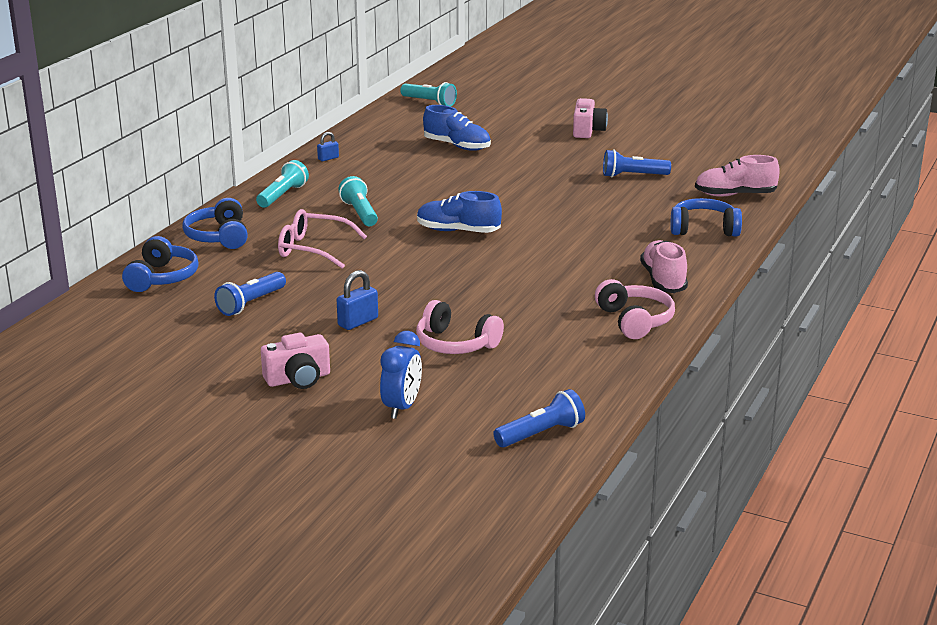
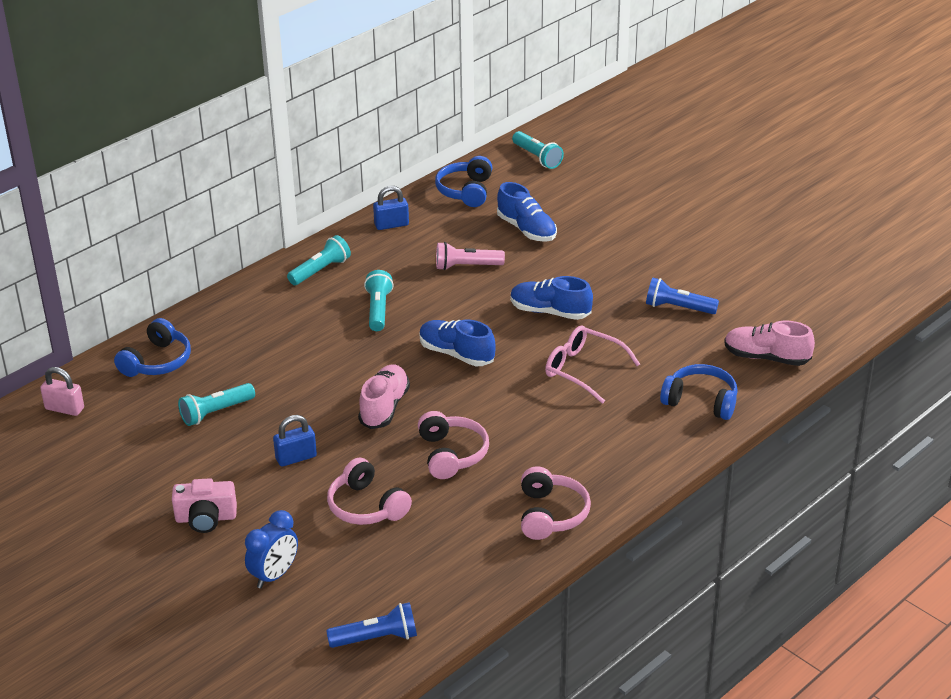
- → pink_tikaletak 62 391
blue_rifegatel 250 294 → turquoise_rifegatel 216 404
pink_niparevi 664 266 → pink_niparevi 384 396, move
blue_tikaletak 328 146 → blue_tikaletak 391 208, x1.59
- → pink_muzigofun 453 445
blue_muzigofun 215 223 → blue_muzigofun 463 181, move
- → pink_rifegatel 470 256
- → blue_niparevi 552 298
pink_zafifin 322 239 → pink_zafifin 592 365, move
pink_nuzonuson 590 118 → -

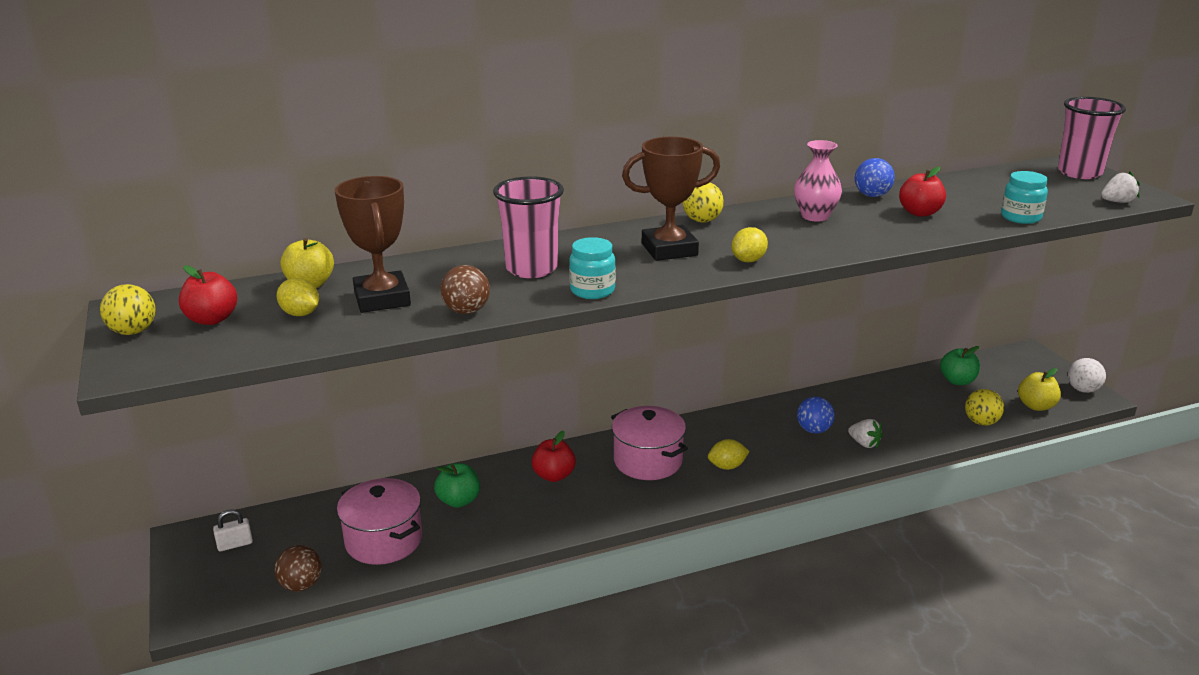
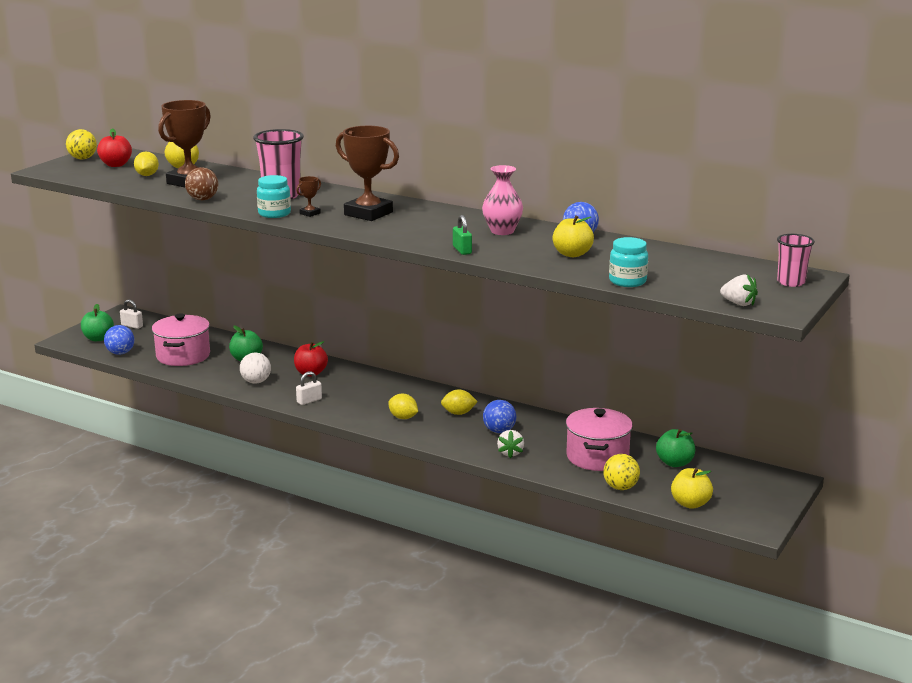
- → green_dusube 97 322
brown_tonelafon 298 568 → blue_tonelafon 119 340
white_tonelafon 1087 375 → white_tonelafon 255 368, move
- → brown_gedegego 308 196
- → white_tikaletak 309 388
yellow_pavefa 749 244 → yellow_pavefa 459 402, move
- → green_tikaletak 462 235
red_dusube 922 192 → yellow_dusube 573 236
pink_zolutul 649 443 → pink_zolutul 599 439, move
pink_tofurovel 1092 138 → pink_tofurovel 796 260, x0.61
yellow_tonelafon 703 202 → -

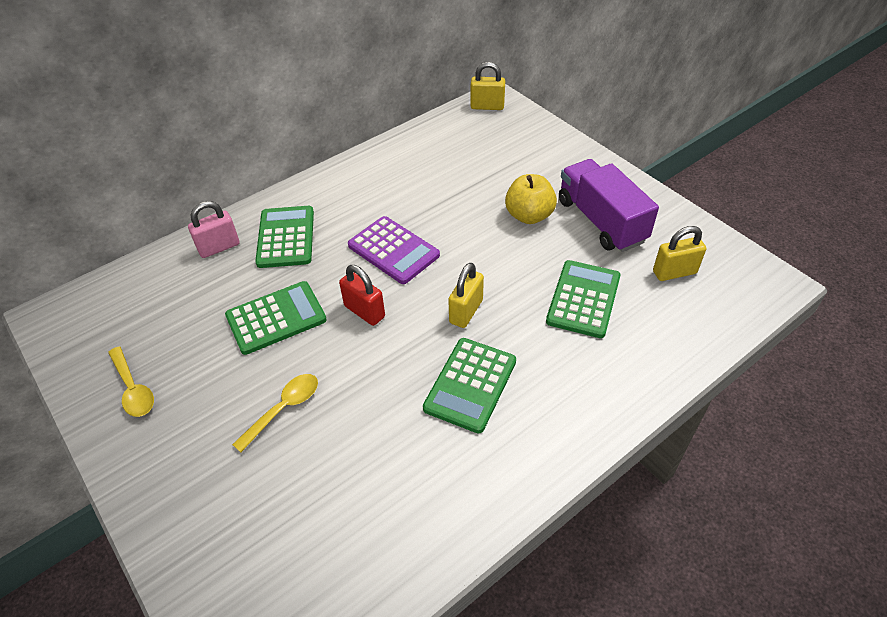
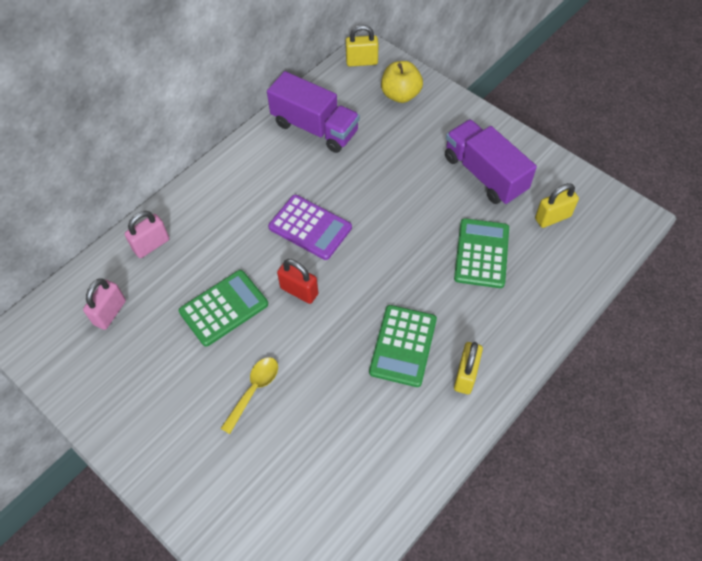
- → pink_tikaletak 104 304
- → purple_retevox 313 112
yellow_dusube 531 199 → yellow_dusube 402 82, move
yellow_tikaletak 466 295 → yellow_tikaletak 468 368, move
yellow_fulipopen 131 382 → -
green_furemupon 284 237 → -

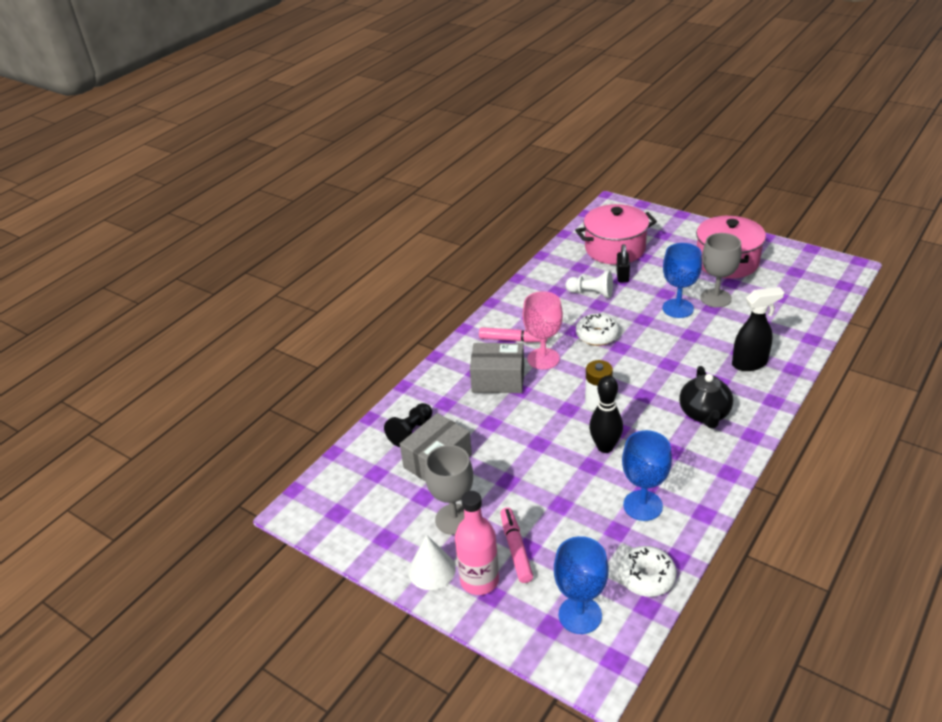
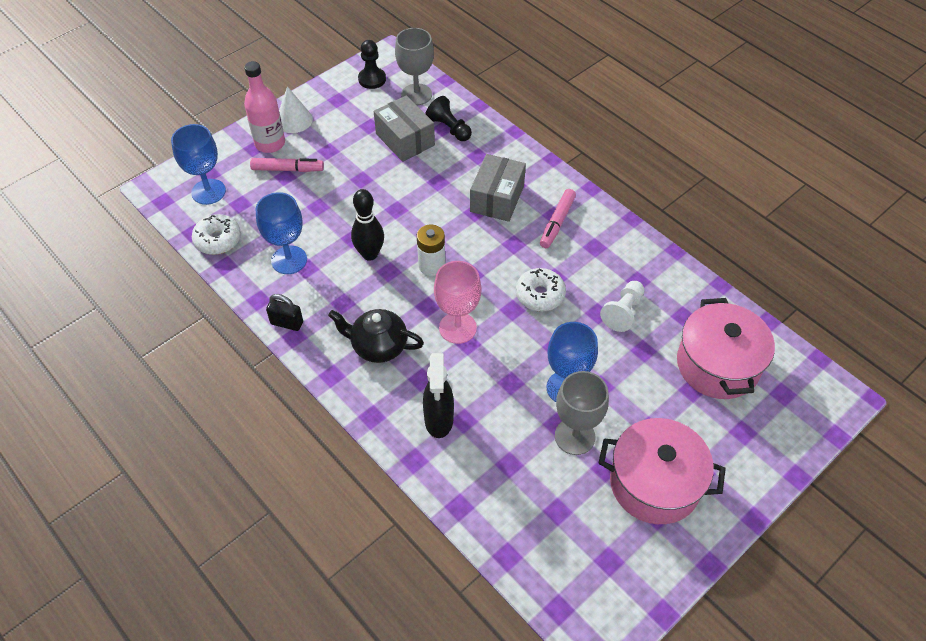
black_tikaletak 623 263 → black_tikaletak 284 312, move
- → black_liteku 372 64
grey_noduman 449 490 → grey_noduman 414 66, move
pink_noduman 542 330 → pink_noduman 457 302, move

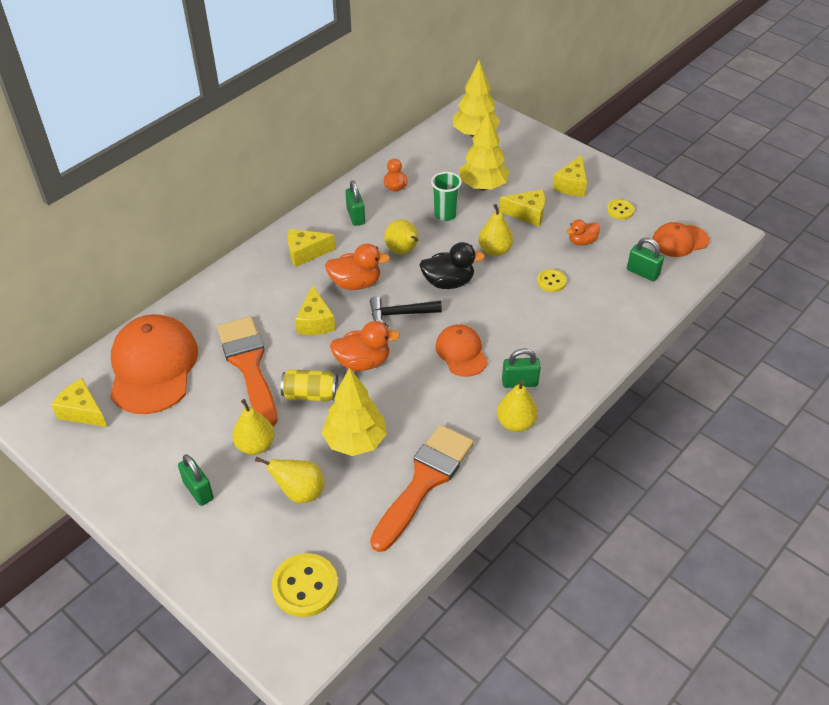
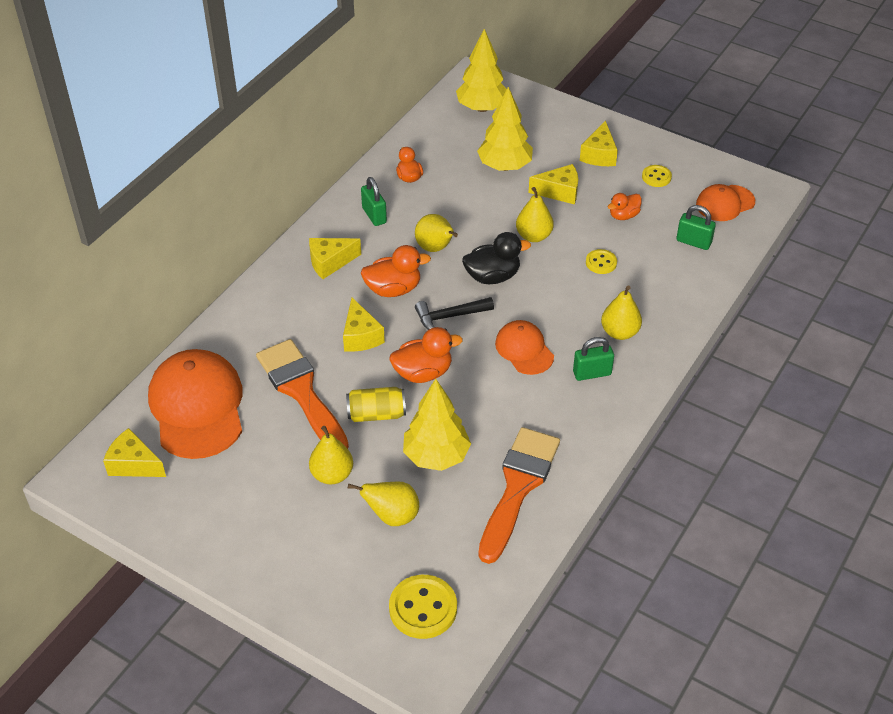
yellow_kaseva 517 406 → yellow_kaseva 621 313, move
green_tikaletak 196 480 → -
green_tofurovel 446 196 → -

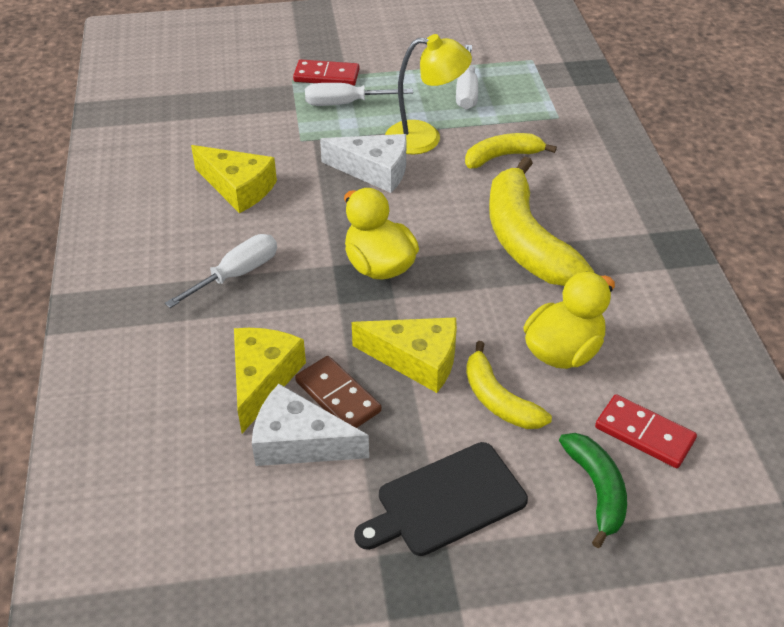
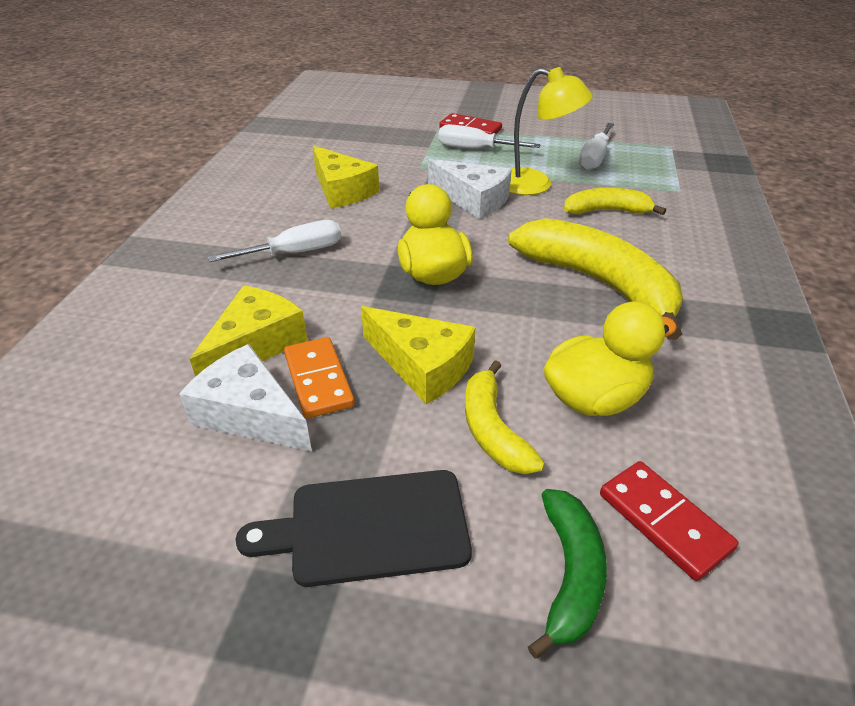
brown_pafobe 338 392 → orange_pafobe 319 377
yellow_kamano 541 221 → yellow_kamano 595 279, 135 degrees clockwise

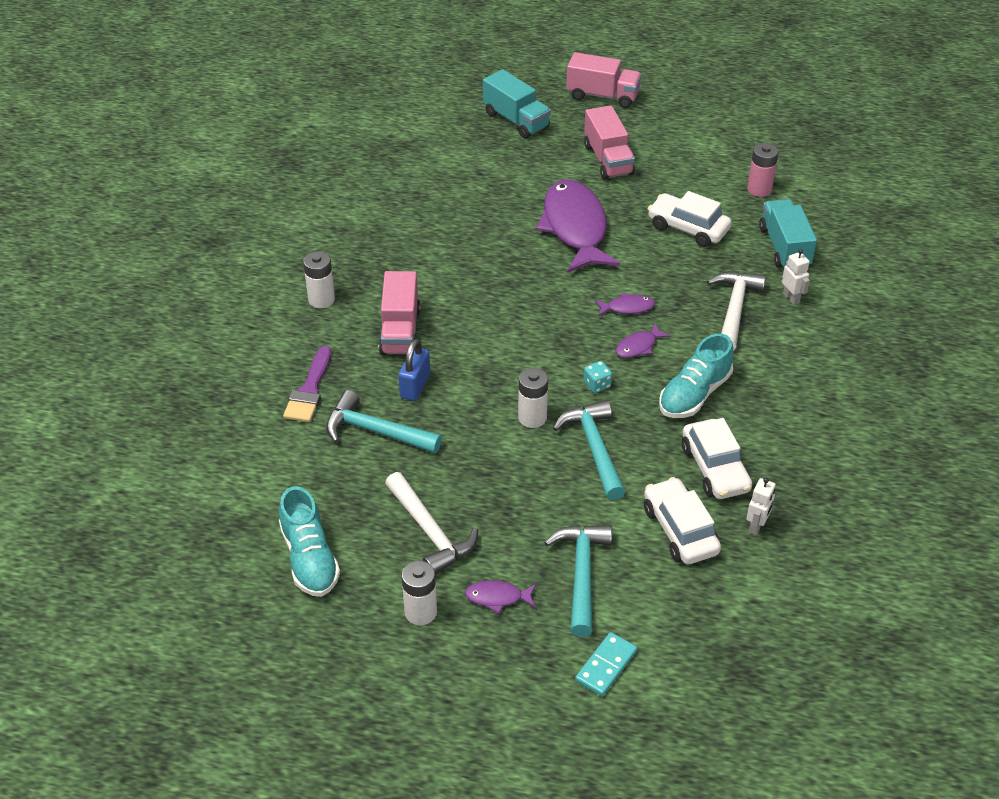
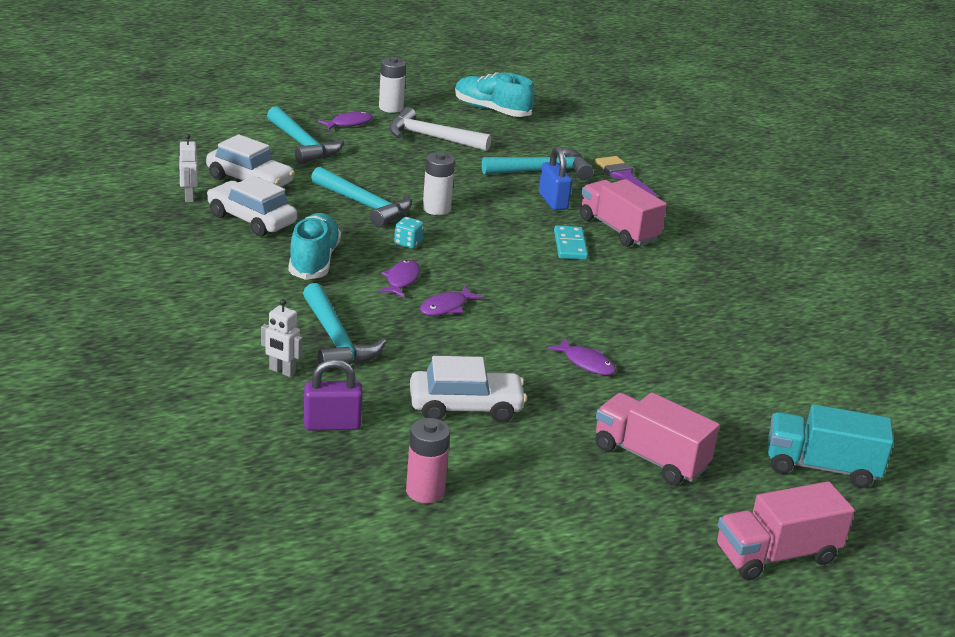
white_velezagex 736 311 → turquoise_velezagex 344 327
turquoise_retevox 788 233 → purple_tikaletak 333 395
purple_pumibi 578 226 → purple_pumibi 581 356, x0.41
turquoise_pafobe 606 664 → turquoise_pafobe 571 243, move
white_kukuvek 319 279 → -

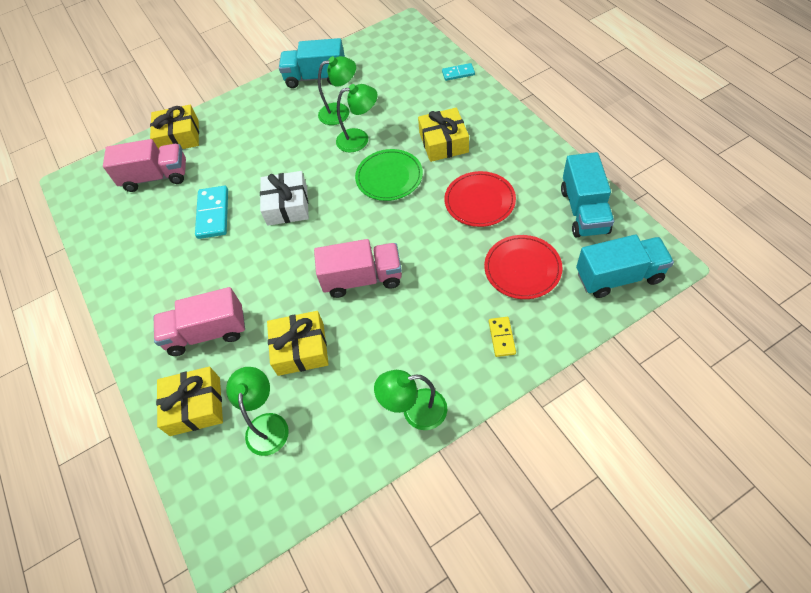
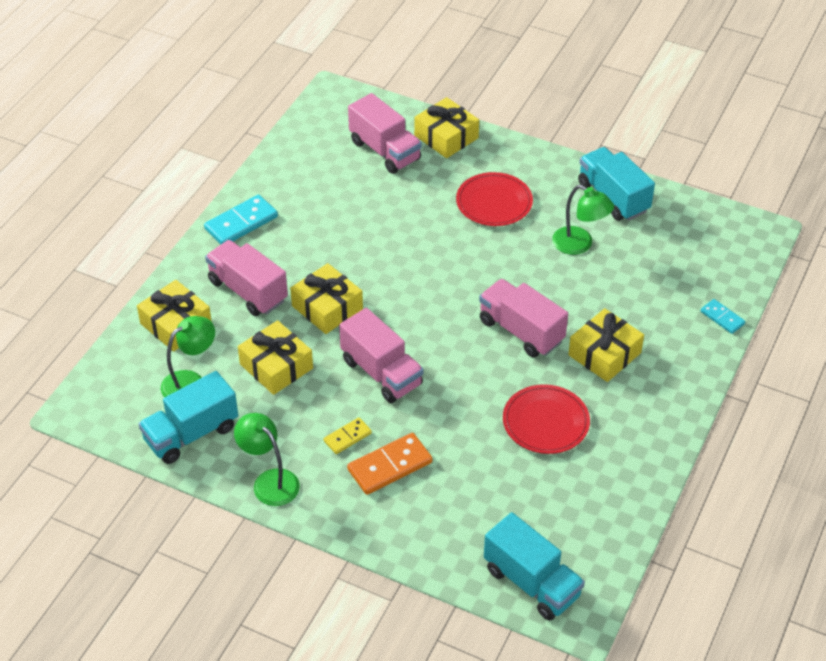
turquoise_retevox 587 195 → turquoise_retevox 188 417, move
turquoise_pafobe 211 212 → turquoise_pafobe 241 219, move
- → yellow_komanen 326 298
yellow_pafobe 502 337 → yellow_pafobe 348 435, move
- → orange_pafobe 389 464
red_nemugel 523 267 → red_nemugel 494 199, move
green_nemugel 389 175 → pink_retevox 523 318
white_komanen 284 198 → -
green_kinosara 357 118 → -

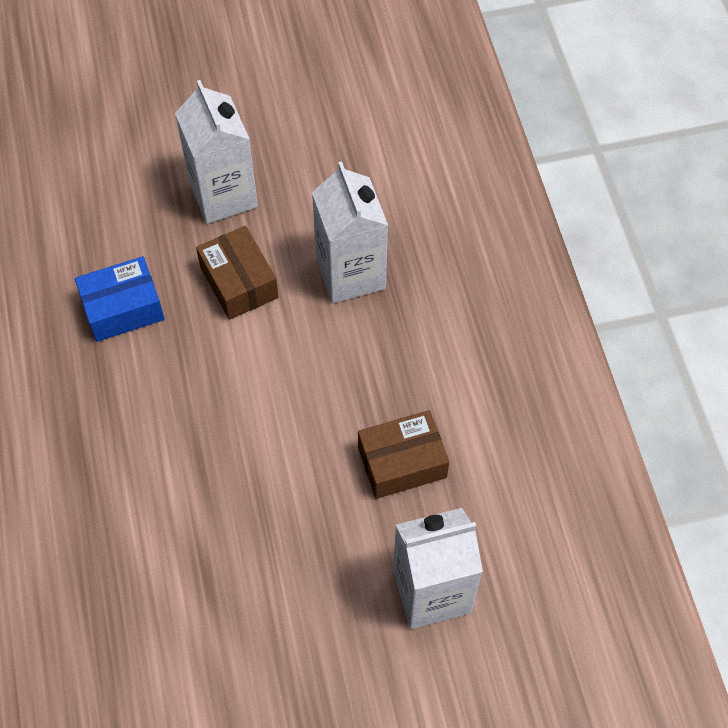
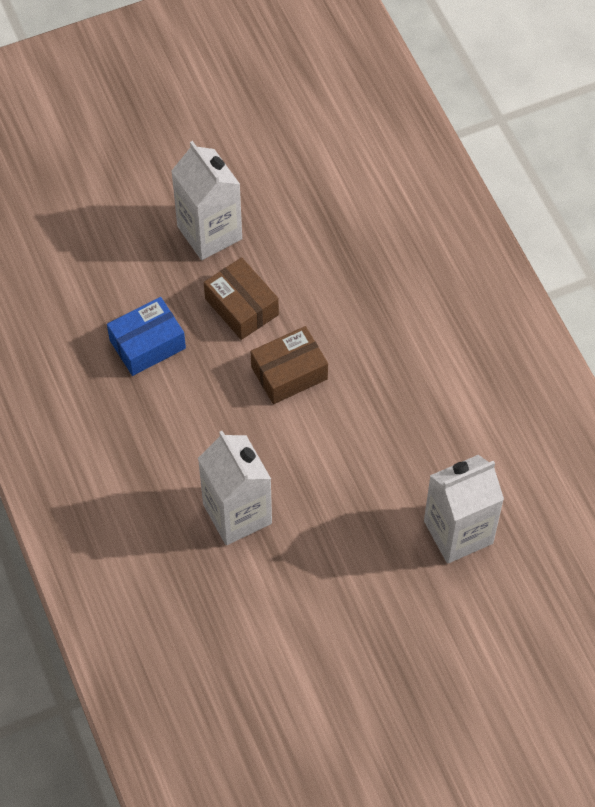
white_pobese 350 232 → white_pobese 235 488, move
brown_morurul 403 454 → brown_morurul 289 365, move

